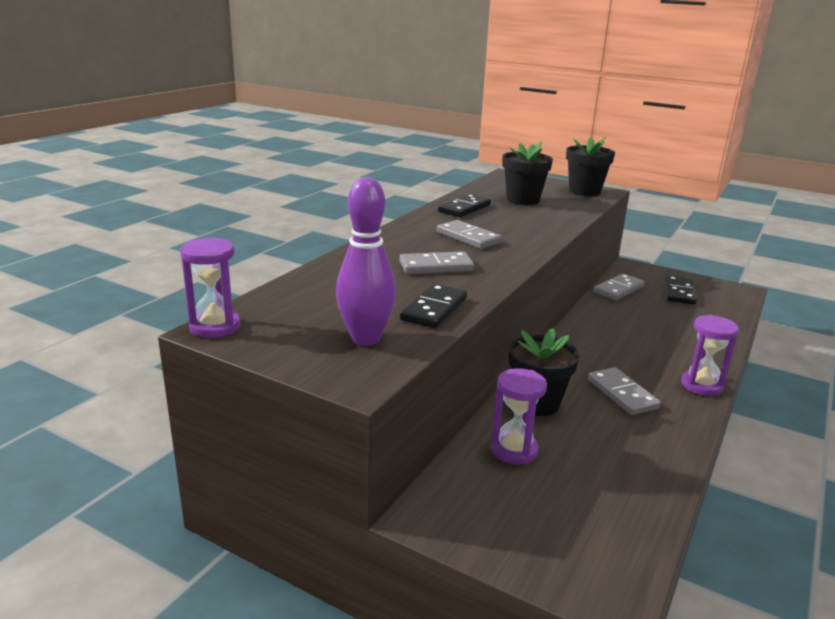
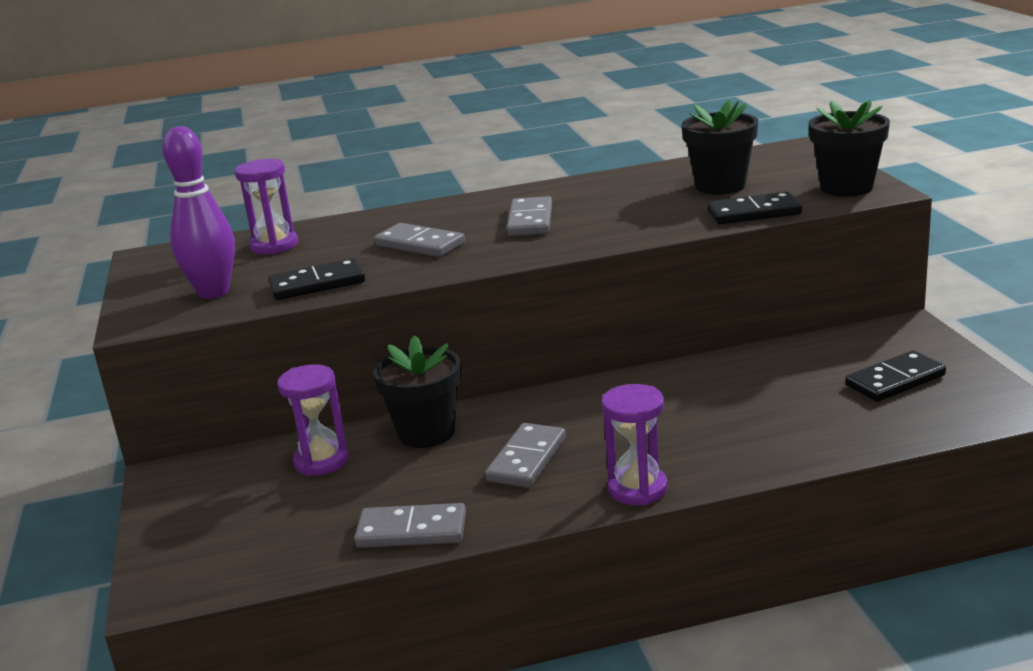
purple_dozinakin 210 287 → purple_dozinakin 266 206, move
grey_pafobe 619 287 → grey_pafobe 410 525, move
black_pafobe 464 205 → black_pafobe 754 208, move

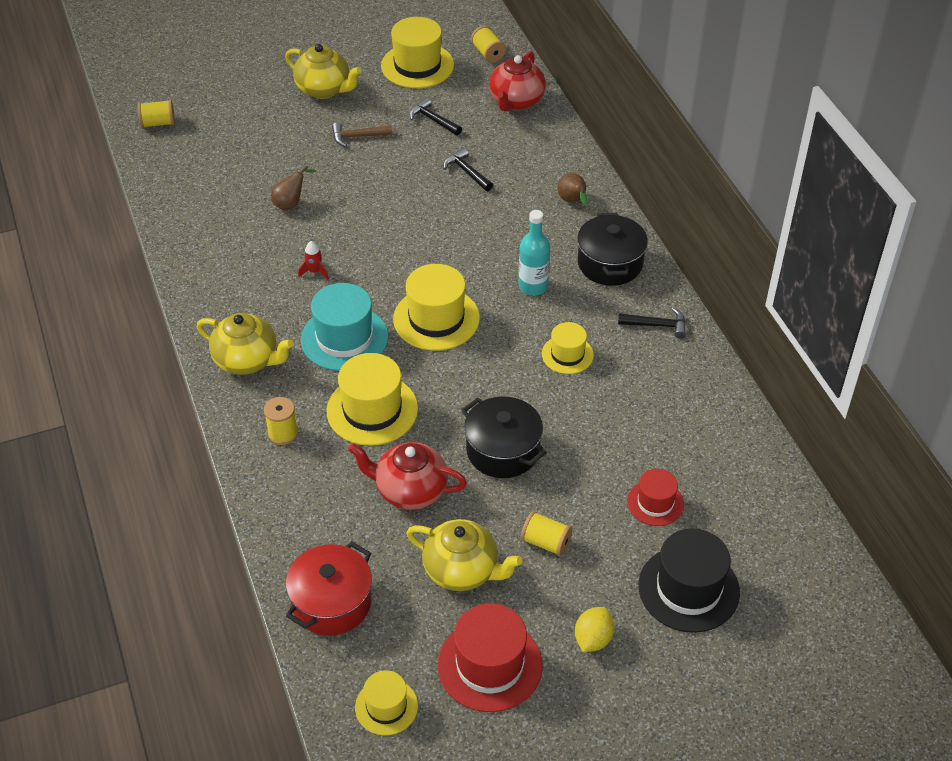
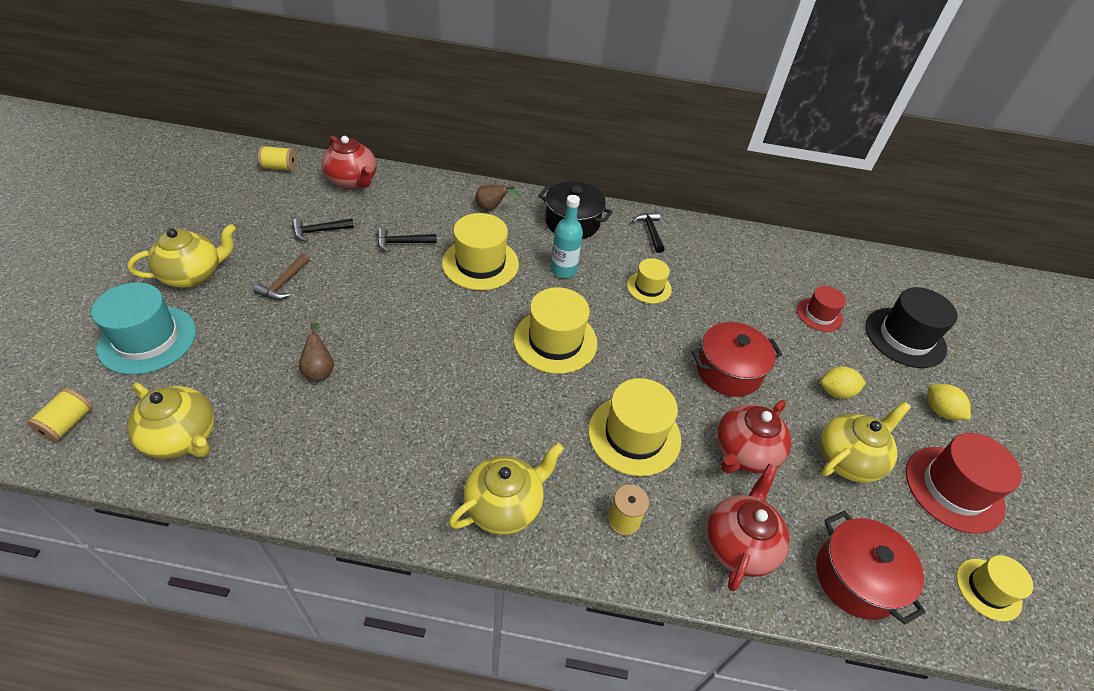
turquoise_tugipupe 345 327 → turquoise_tugipupe 143 328, move
- → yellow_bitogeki 170 421
yellow_tugipupe 417 52 → yellow_tugipupe 480 251, move
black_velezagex 652 323 → black_velezagex 648 232, 45 degrees counterclockwise
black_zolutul 504 437 → red_zolutul 737 359
- → red_bitogeki 748 527
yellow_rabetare 547 533 → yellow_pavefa 843 382
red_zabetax 313 260 → -

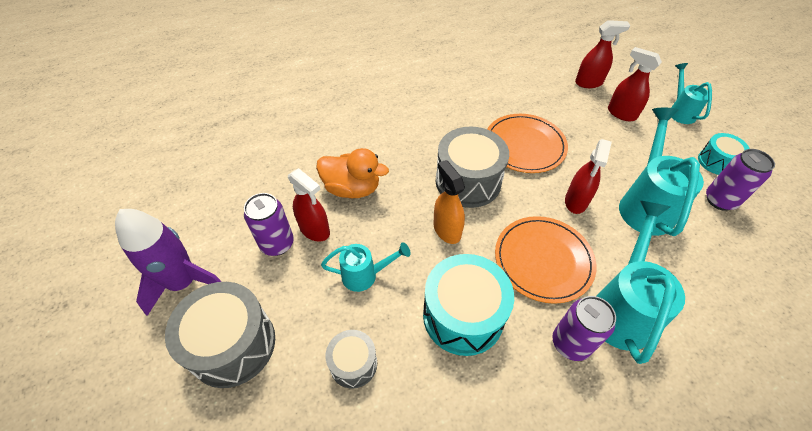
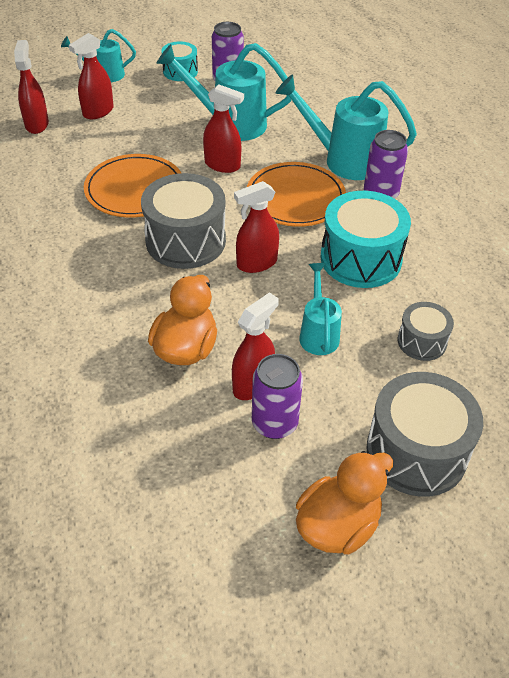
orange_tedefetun 449 202 → red_tedefetun 256 227
purple_zabetax 168 262 → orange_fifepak 344 503

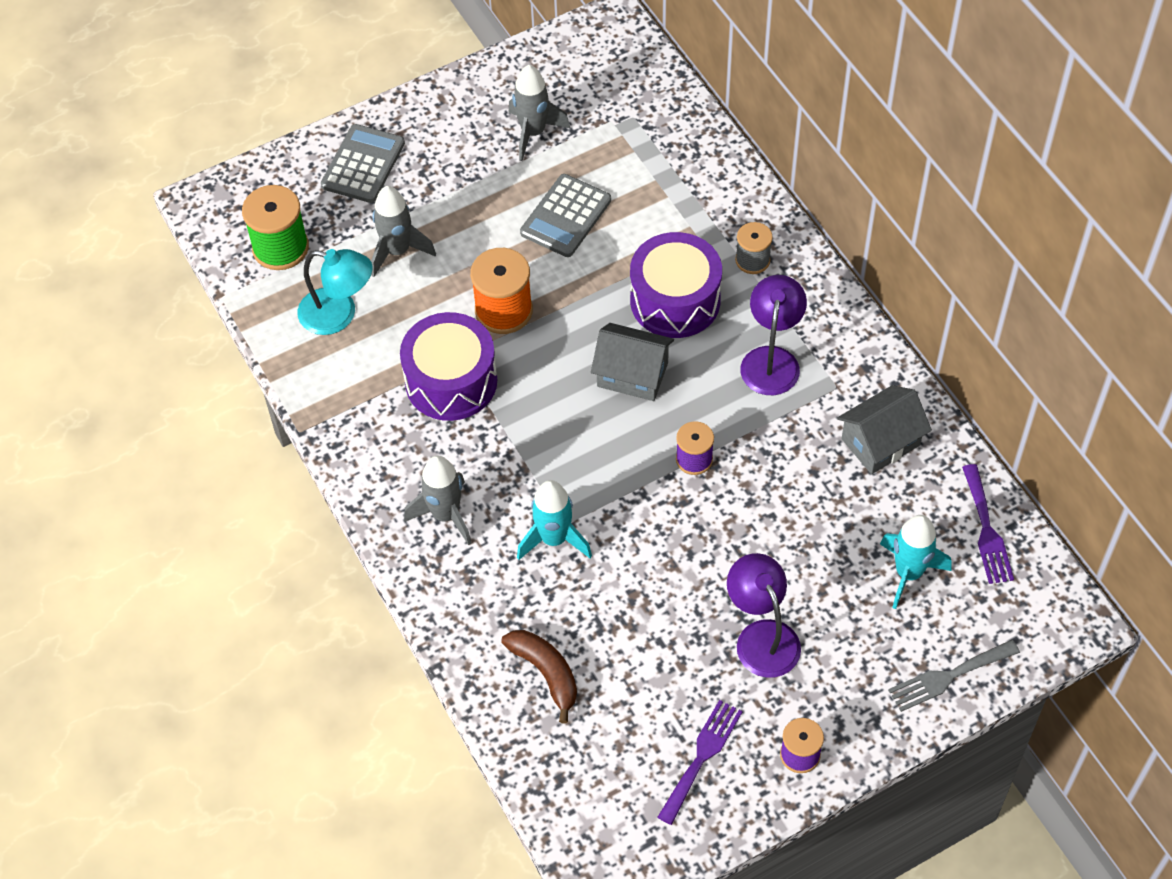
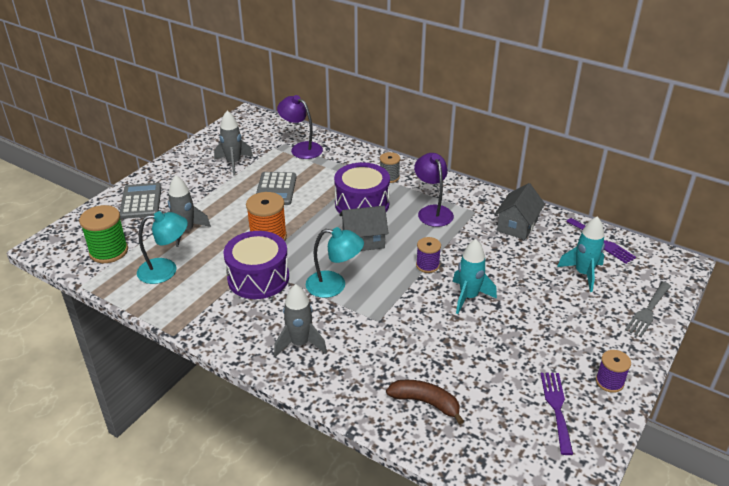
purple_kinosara 764 615 → purple_kinosara 300 127, move
- → turquoise_kinosara 335 262
turquoise_zabetax 554 520 → turquoise_zabetax 475 276, move

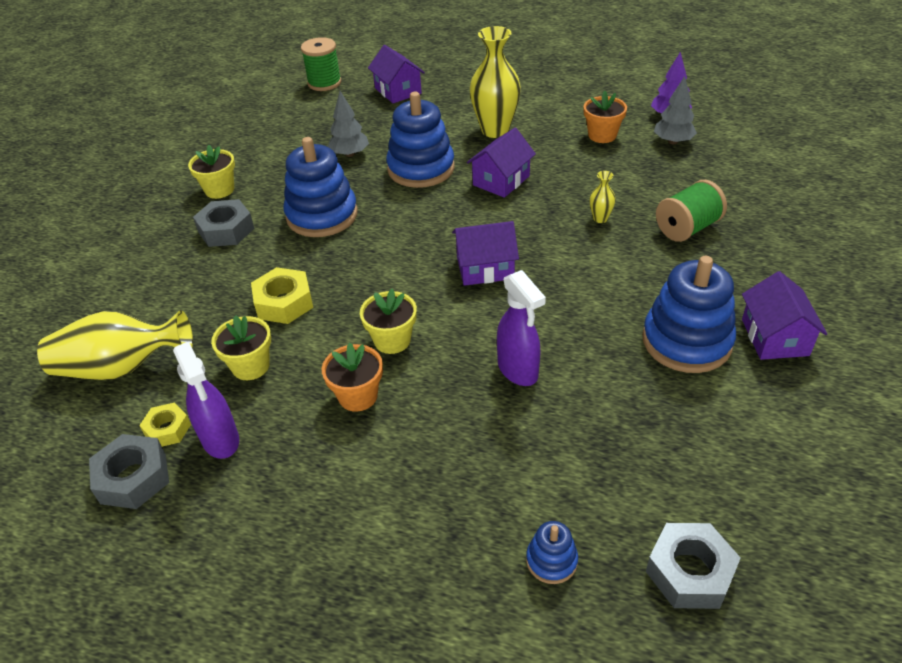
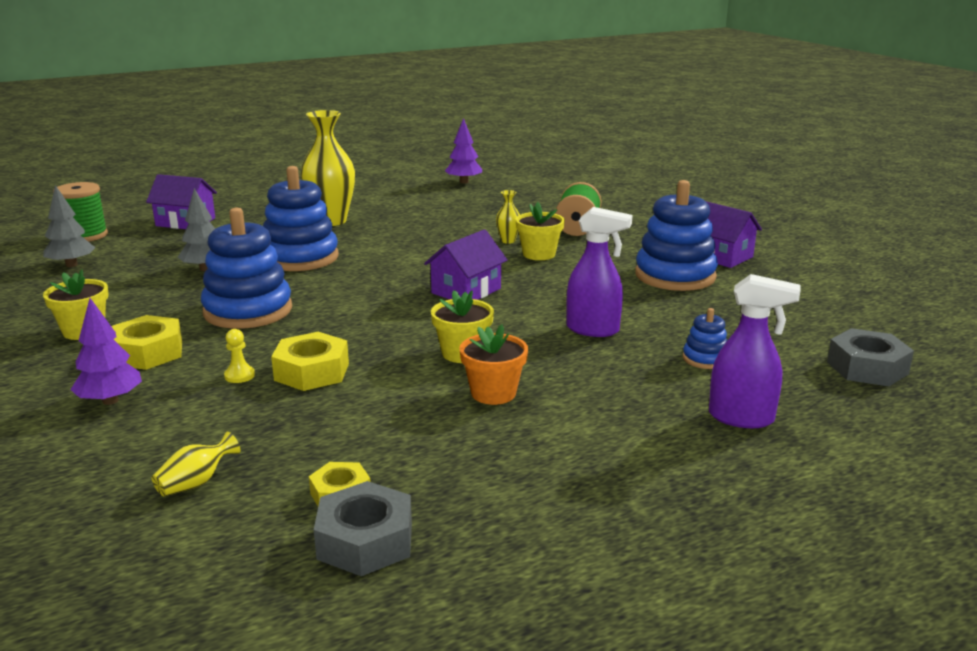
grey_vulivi 675 110 → grey_vulivi 69 226, move
- → purple_vulivi 106 351
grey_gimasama 223 223 → yellow_gimasama 146 342
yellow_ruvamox 115 345 → yellow_ruvamox 196 464, x0.44
- → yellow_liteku 239 356
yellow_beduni 241 347 → yellow_beduni 540 231, move
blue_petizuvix 552 552 → blue_petizuvix 705 338, move
purple_tedefetun 206 400 → purple_tedefetun 755 351, move
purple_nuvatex 501 163 → -
orange_beduni 605 117 → -

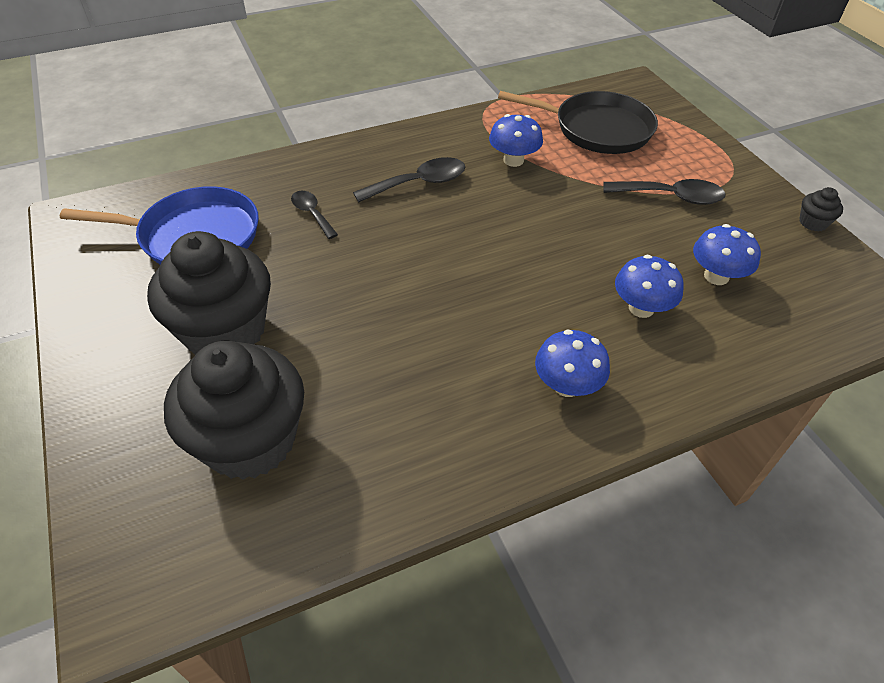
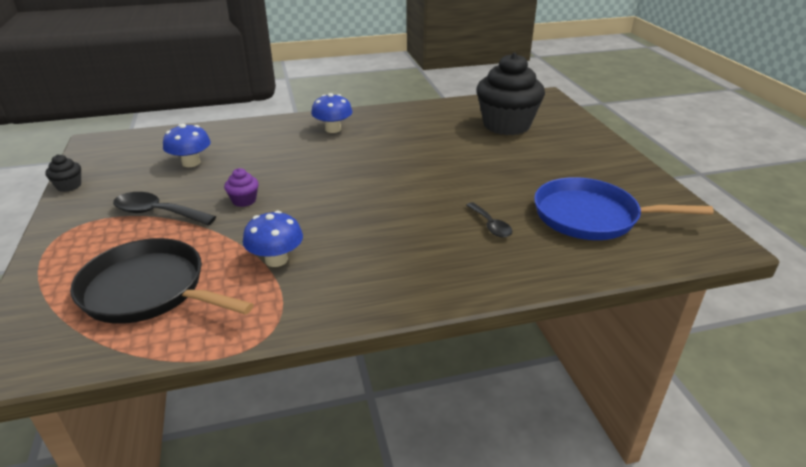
- → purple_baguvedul 241 187
black_baguvedul 209 293 → -
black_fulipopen 409 179 → -
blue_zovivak 649 286 → -

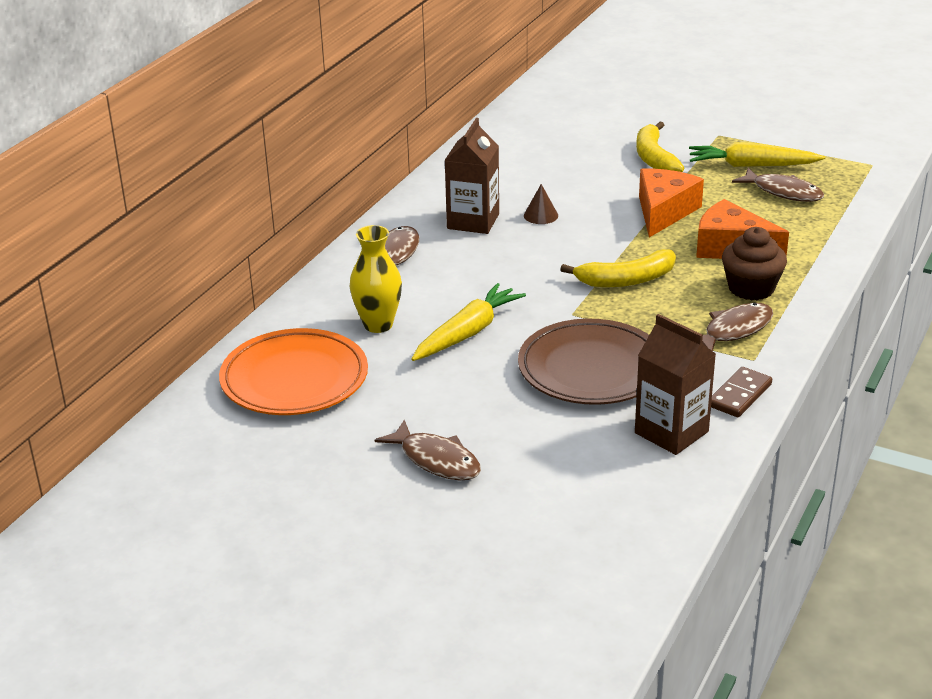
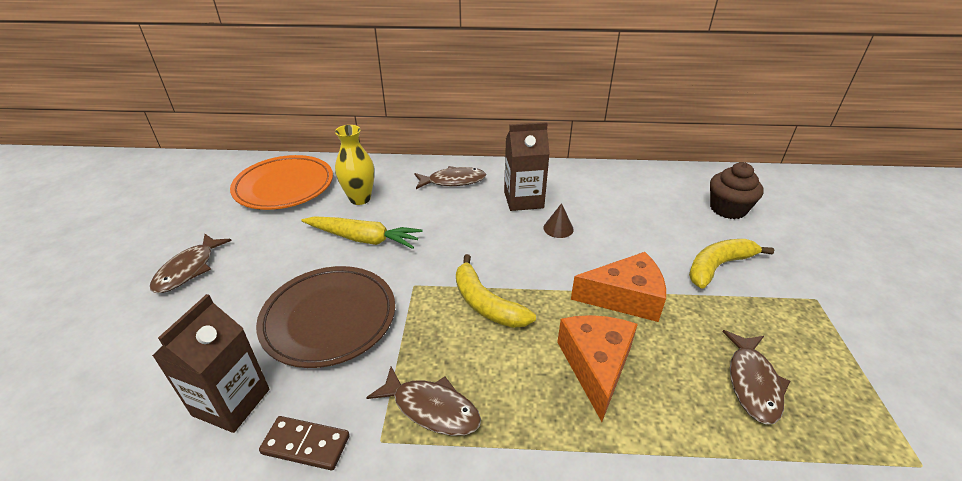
brown_baguvedul 754 264 → brown_baguvedul 737 190, move
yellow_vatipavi 757 154 → -

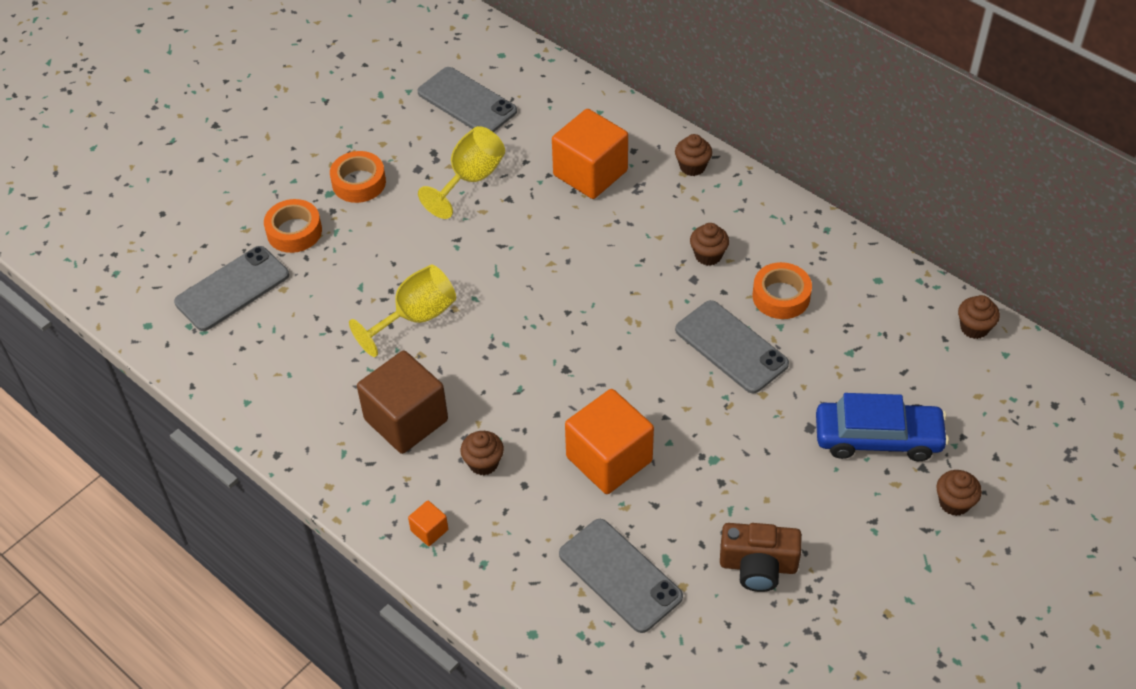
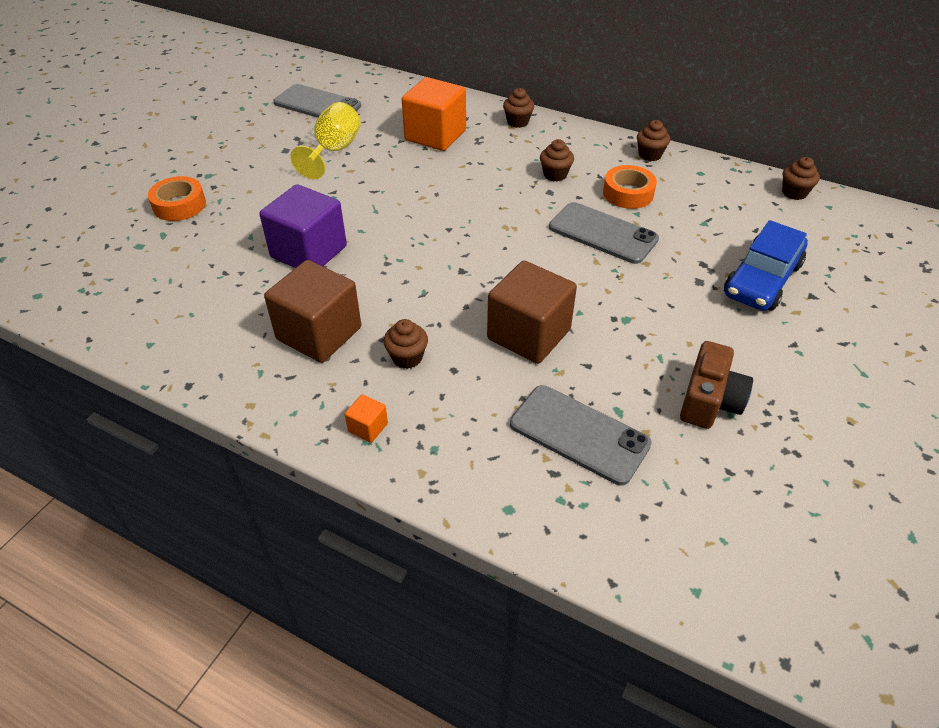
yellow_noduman 402 311 → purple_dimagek 303 226
orange_dimagek 609 441 → brown_dimagek 532 312
brown_baguvedul 959 493 → brown_baguvedul 653 140, move
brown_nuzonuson 761 557 → brown_nuzonuson 716 385, 60 degrees counterclockwise
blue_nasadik 882 427 → blue_nasadik 766 265, 135 degrees clockwise
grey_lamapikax 231 288 → -
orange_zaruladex 358 177 → -

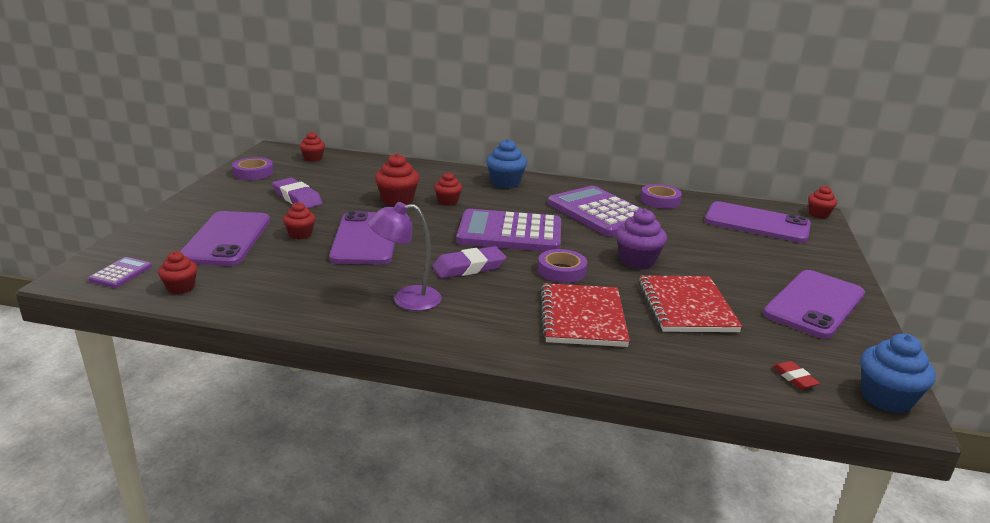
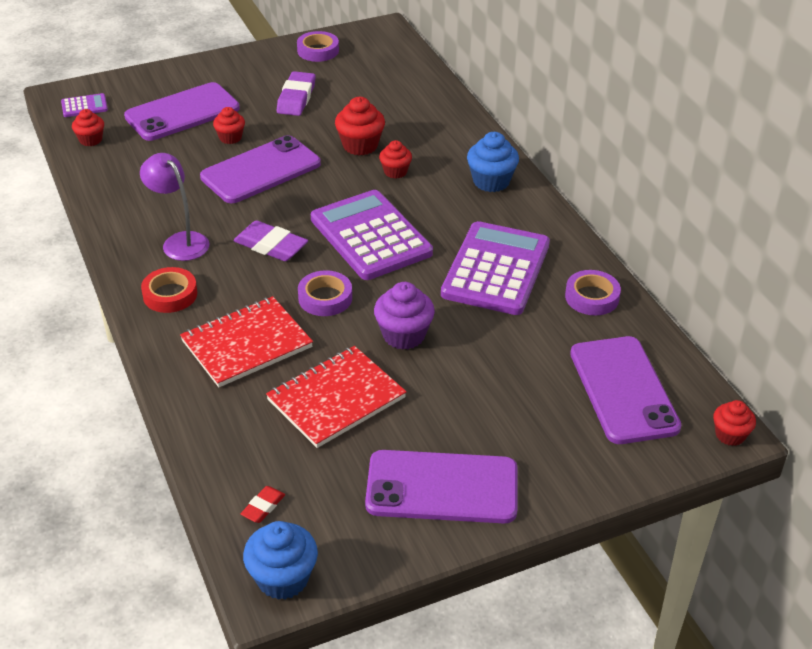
- → red_zaruladex 169 290
red_baguvedul 312 147 → -

